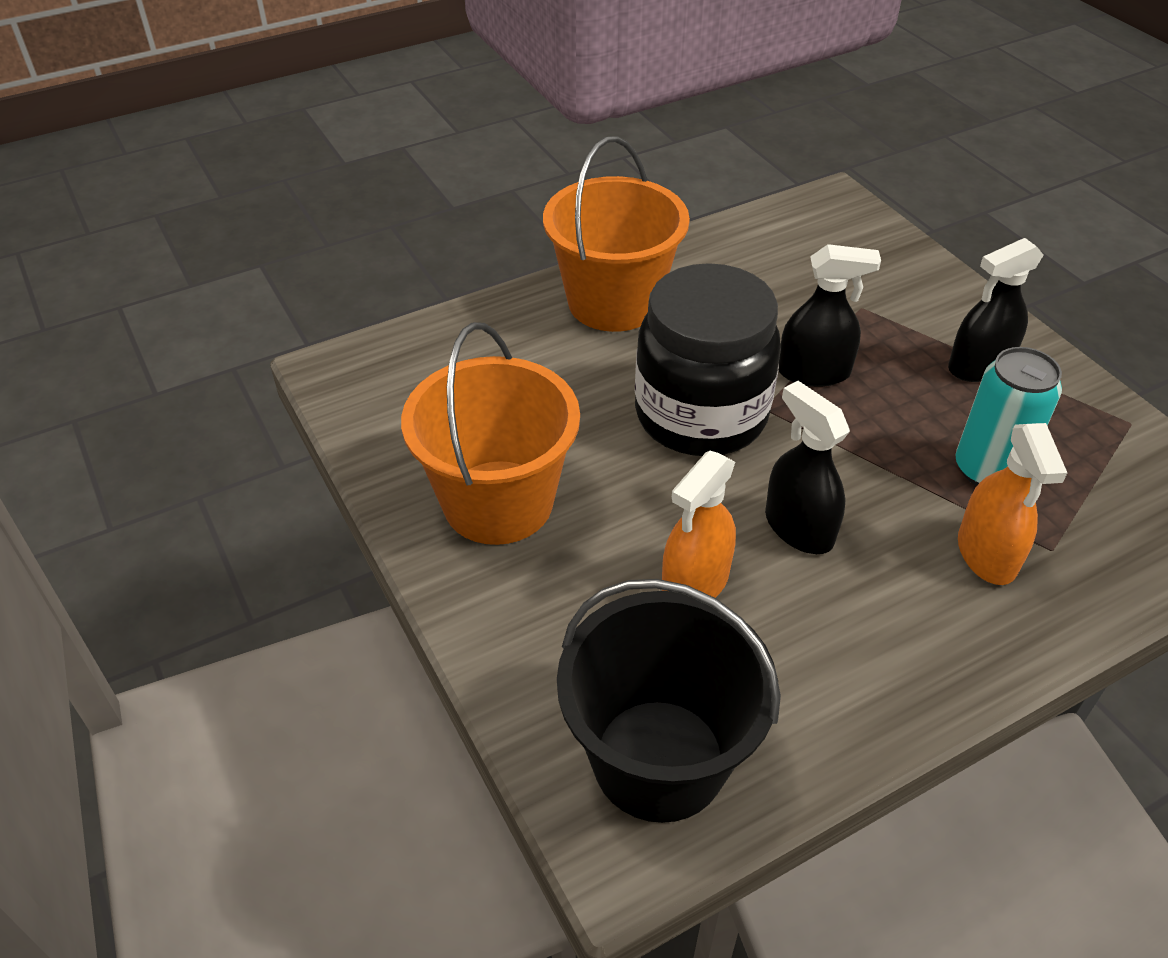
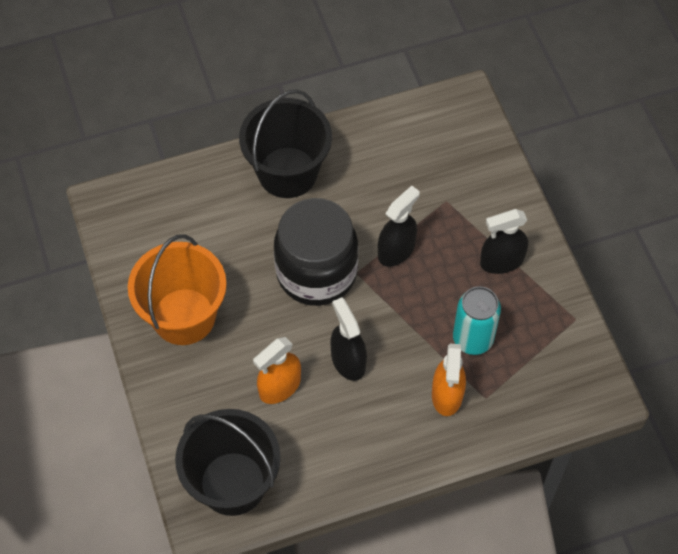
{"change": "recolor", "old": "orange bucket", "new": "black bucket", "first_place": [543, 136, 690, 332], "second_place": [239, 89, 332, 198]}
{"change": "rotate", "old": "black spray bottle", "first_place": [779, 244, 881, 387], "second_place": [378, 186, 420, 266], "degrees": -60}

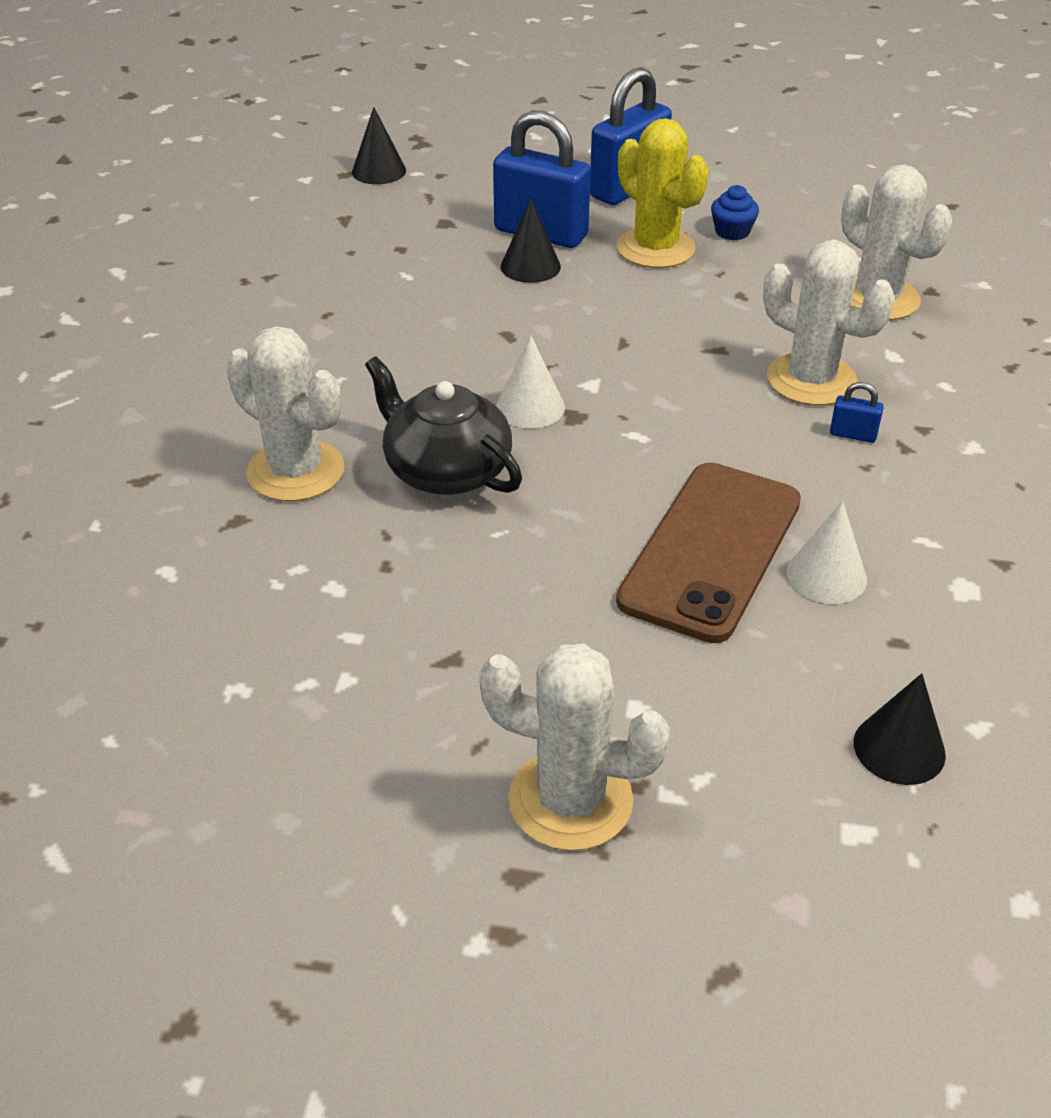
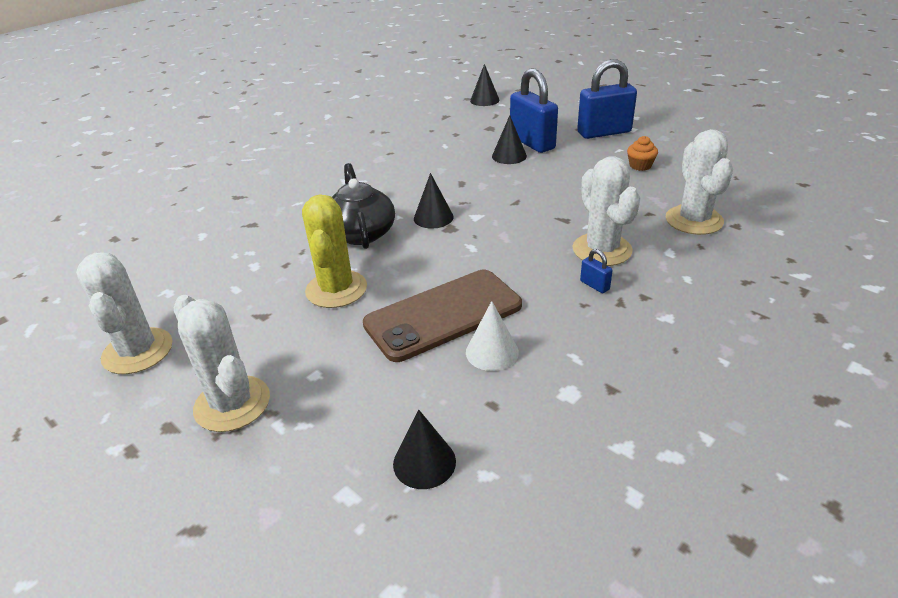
{"change": "move", "old": "yellow cactus", "first_place": [617, 118, 709, 268], "second_place": [302, 194, 367, 308]}
{"change": "recolor", "old": "blue cupcake", "new": "orange cupcake", "first_place": [711, 185, 759, 241], "second_place": [627, 136, 658, 171]}
{"change": "move", "old": "white cactus", "first_place": [226, 326, 345, 501], "second_place": [76, 253, 172, 374]}
{"change": "recolor", "old": "white cone", "new": "black cone", "first_place": [496, 335, 565, 428], "second_place": [414, 173, 454, 229]}

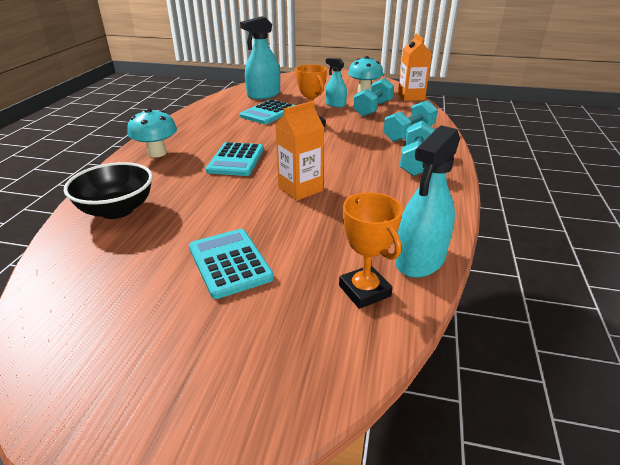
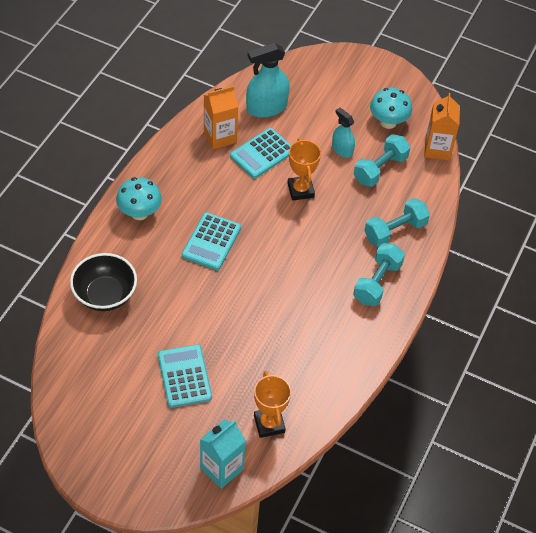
{"change": "move", "old": "orange carton", "first_place": [276, 101, 324, 201], "second_place": [204, 86, 238, 149]}
{"change": "delete", "old": "turquoise spray bottle", "first_place": [395, 125, 460, 278]}
{"change": "insert", "new": "turquoise carton", "second_place": [200, 420, 246, 489]}

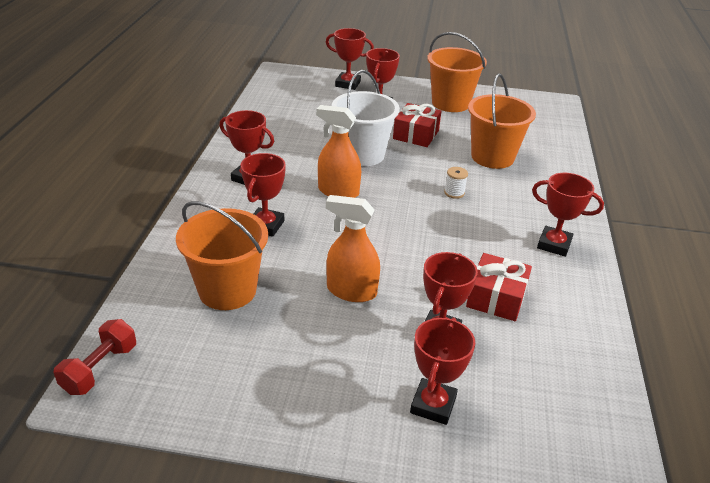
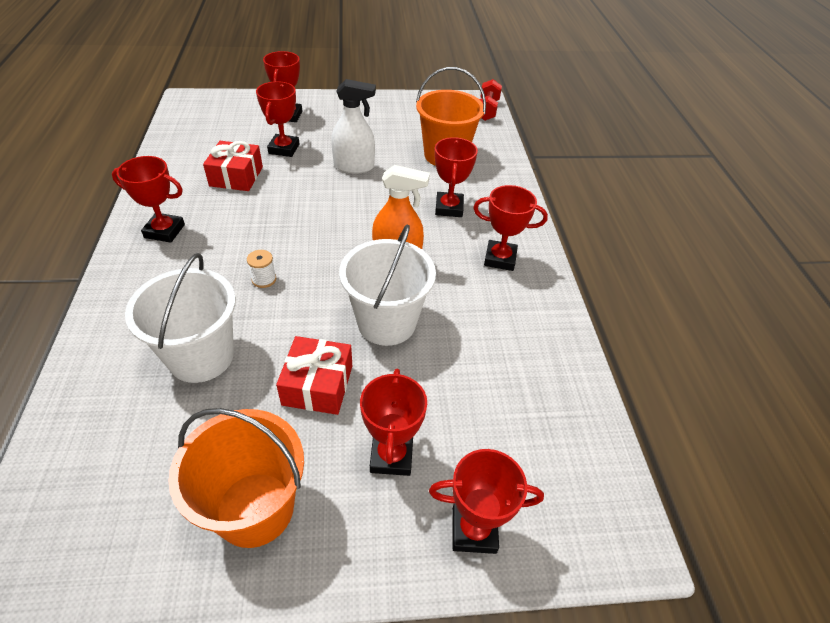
{"change": "recolor", "old": "orange bucket", "new": "white bucket", "first_place": [468, 74, 536, 169], "second_place": [125, 253, 236, 383]}
{"change": "recolor", "old": "orange spray bottle", "new": "white spray bottle", "first_place": [326, 195, 380, 302], "second_place": [331, 79, 376, 174]}

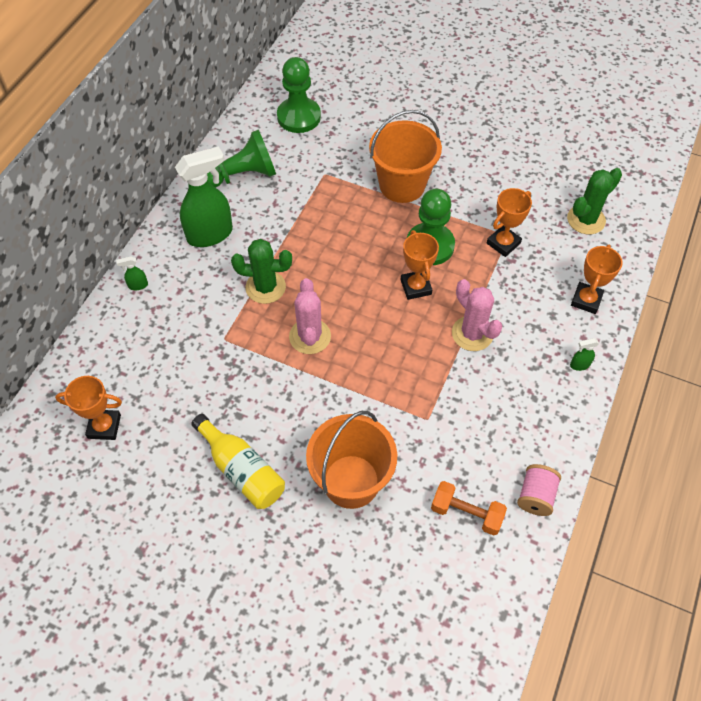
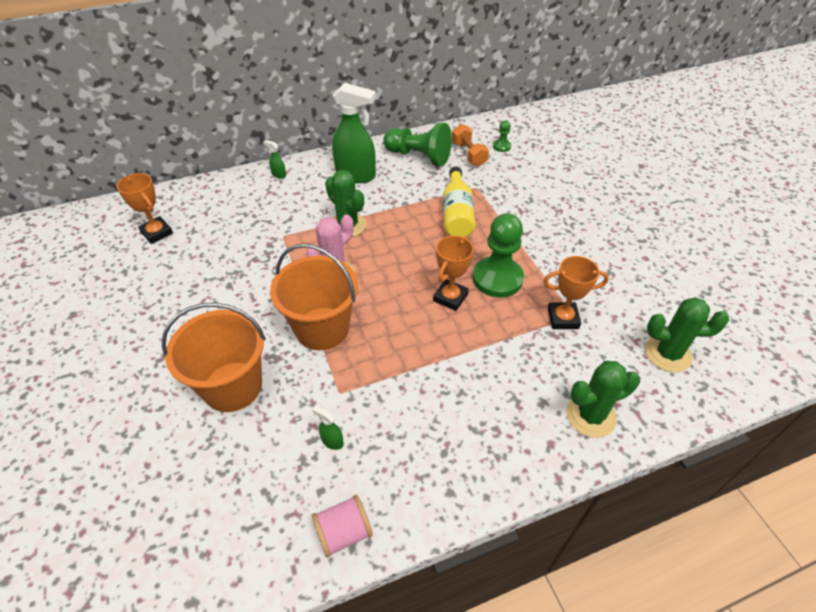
{"change": "resize", "old": "green pawn", "first_place": [277, 57, 321, 133], "second_place": [493, 120, 511, 152], "factor": 0.45}
{"change": "move", "old": "orange bucket", "first_place": [369, 110, 442, 203], "second_place": [270, 243, 358, 350]}
{"change": "replace", "old": "orange trophy", "new": "green cactus", "first_place": [571, 245, 623, 314], "second_place": [566, 361, 640, 438]}
{"change": "delete", "old": "pink cactus", "first_place": [452, 279, 503, 351]}
{"change": "move", "old": "green spray bottle", "first_place": [570, 338, 599, 371], "second_place": [312, 405, 344, 450]}
{"change": "move", "old": "yellow bottle", "first_place": [191, 414, 285, 509], "second_place": [443, 167, 475, 237]}
{"change": "move", "old": "orange dumbbell", "first_place": [431, 481, 507, 536], "second_place": [452, 124, 489, 166]}

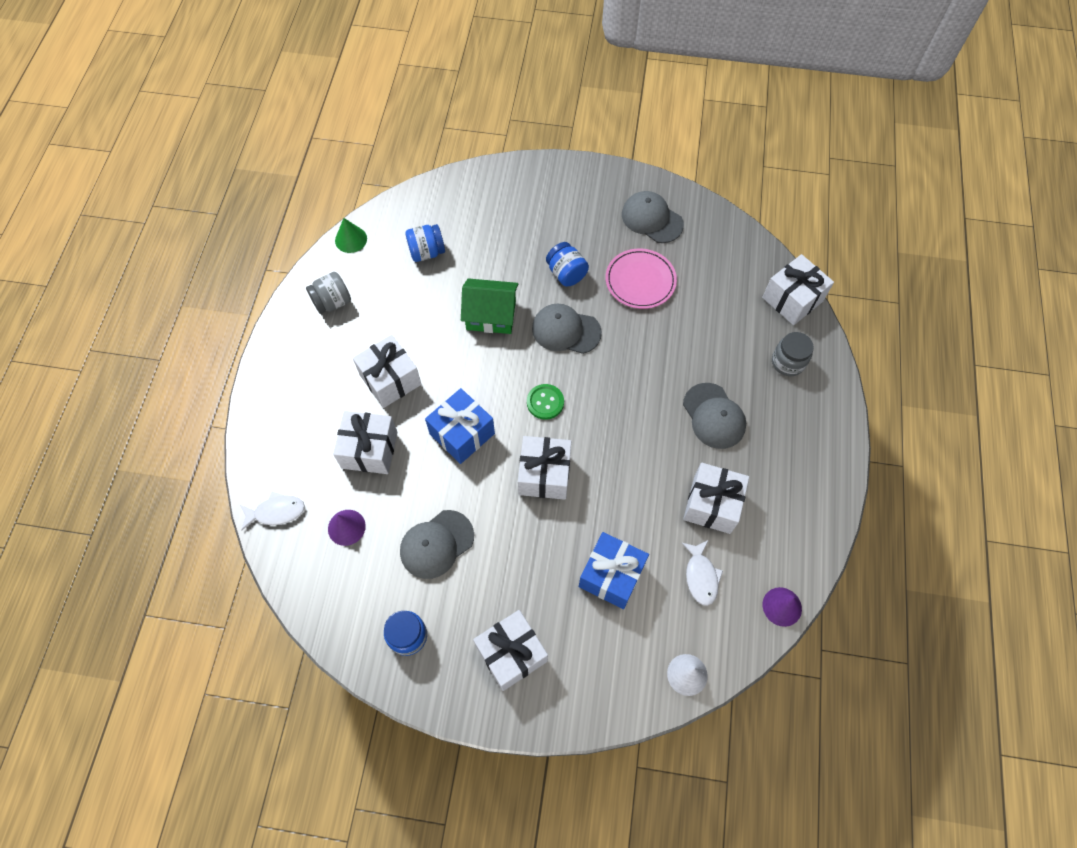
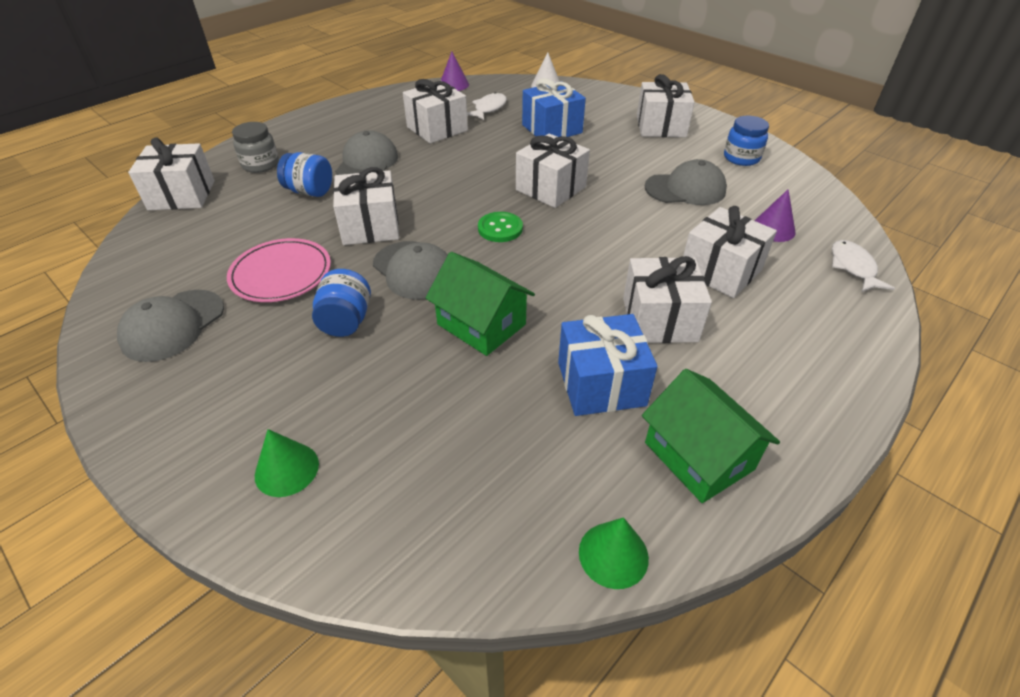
{"change": "rotate", "old": "grey cap", "first_place": [622, 191, 684, 243], "second_place": [117, 290, 224, 362], "degrees": 45}
{"change": "move", "old": "blue jar", "first_place": [405, 224, 445, 262], "second_place": [277, 152, 332, 197]}
{"change": "replace", "old": "grey jar", "new": "green house", "first_place": [306, 272, 351, 314], "second_place": [642, 369, 780, 503]}
{"change": "move", "old": "blue gift", "first_place": [425, 388, 495, 464], "second_place": [558, 314, 658, 416]}
{"change": "rotate", "old": "white fish", "first_place": [240, 492, 305, 530], "second_place": [832, 240, 895, 292], "degrees": 60}
{"change": "insert", "new": "white gift", "second_place": [333, 167, 399, 245]}
{"change": "insert", "new": "green cone", "second_place": [255, 429, 319, 497]}

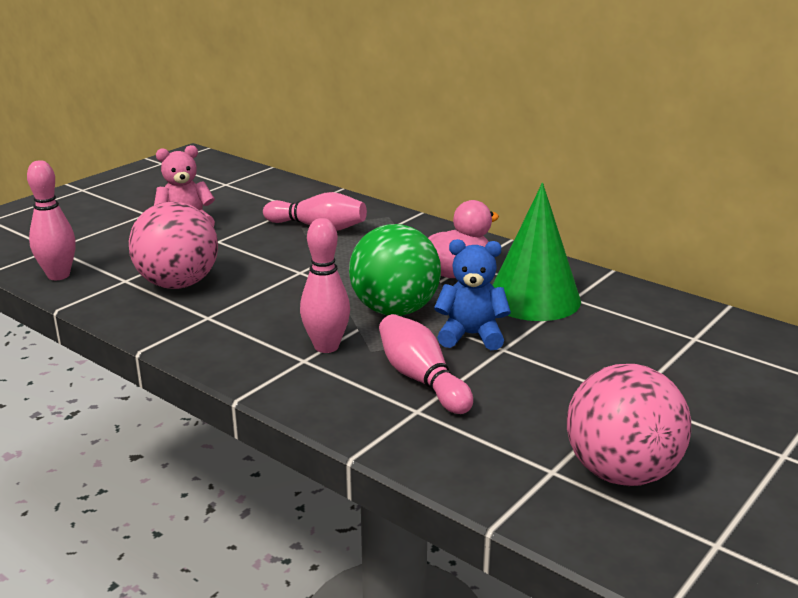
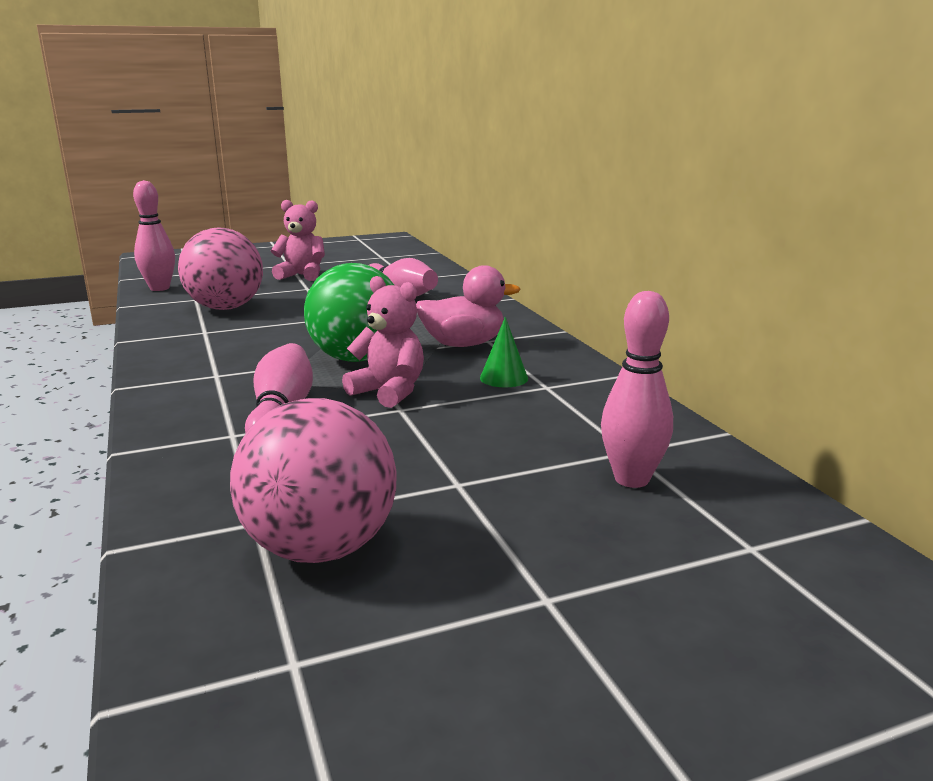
{"change": "resize", "old": "green cone", "first_place": [492, 183, 581, 321], "second_place": [480, 317, 528, 387], "factor": 0.45}
{"change": "move", "old": "pink bowling pin", "first_place": [300, 218, 350, 353], "second_place": [601, 291, 673, 488]}
{"change": "recolor", "old": "blue teddy bear", "new": "pink teddy bear", "first_place": [434, 239, 511, 350], "second_place": [342, 276, 424, 408]}

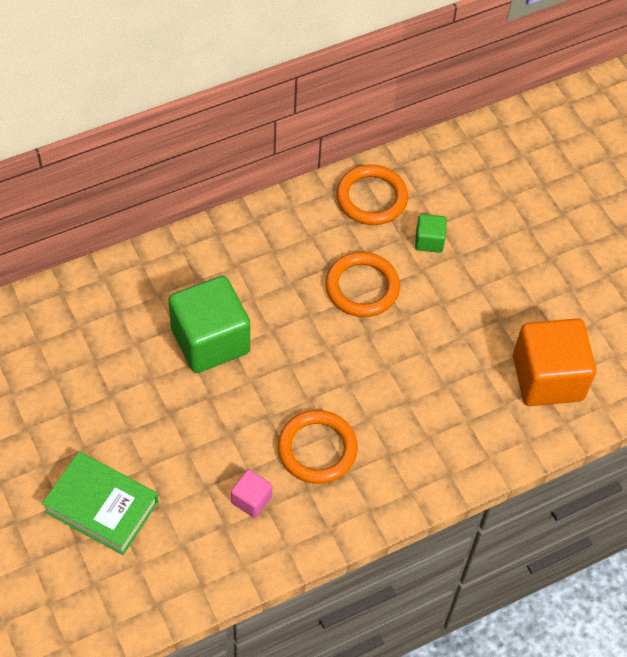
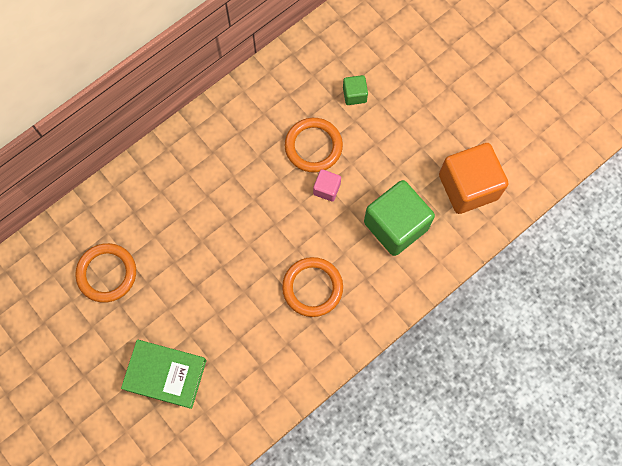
{"change": "move", "old": "orange ring", "first_place": [336, 164, 408, 225], "second_place": [75, 243, 136, 303]}
{"change": "move", "old": "green cube", "first_place": [168, 276, 250, 373], "second_place": [364, 180, 435, 256]}
{"change": "move", "old": "pink cube", "first_place": [231, 470, 272, 518], "second_place": [313, 169, 341, 202]}

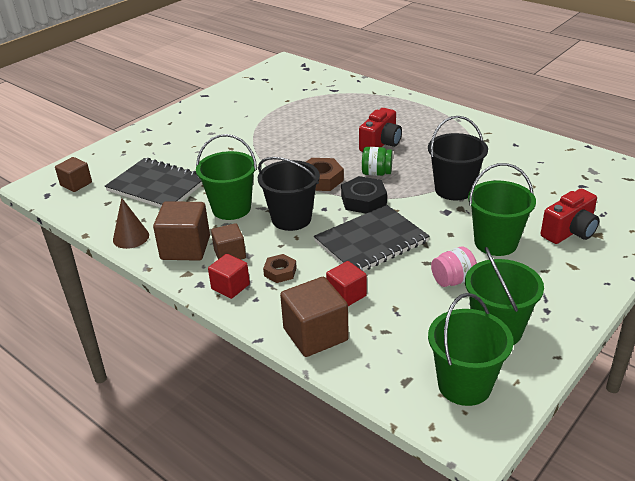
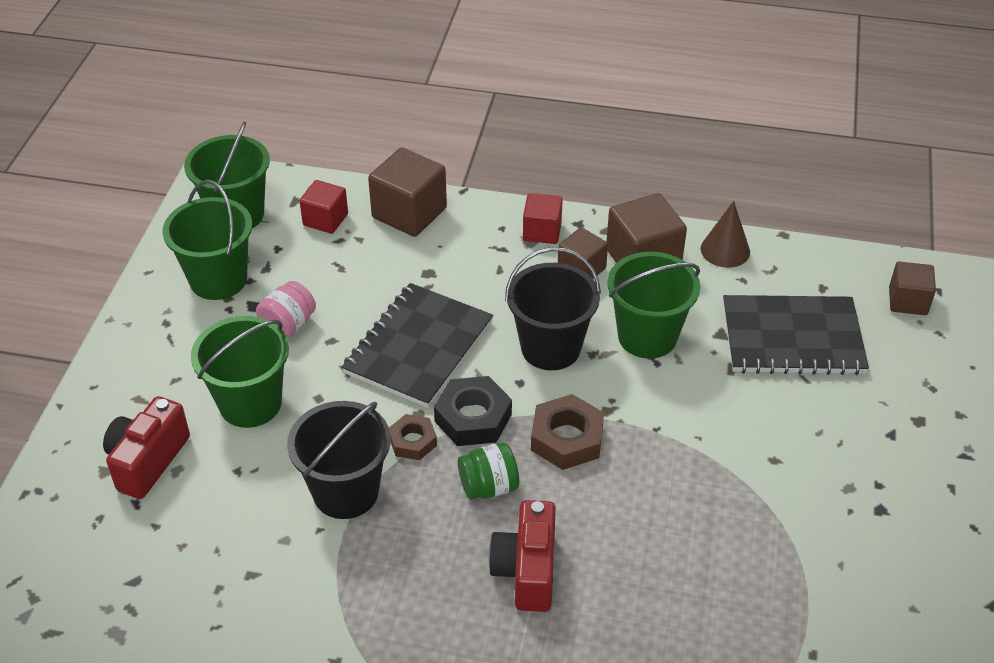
{"change": "move", "old": "brown nut", "first_place": [263, 254, 297, 283], "second_place": [389, 414, 437, 460]}
{"change": "move", "old": "red cube", "first_place": [326, 261, 367, 306], "second_place": [299, 180, 348, 234]}

